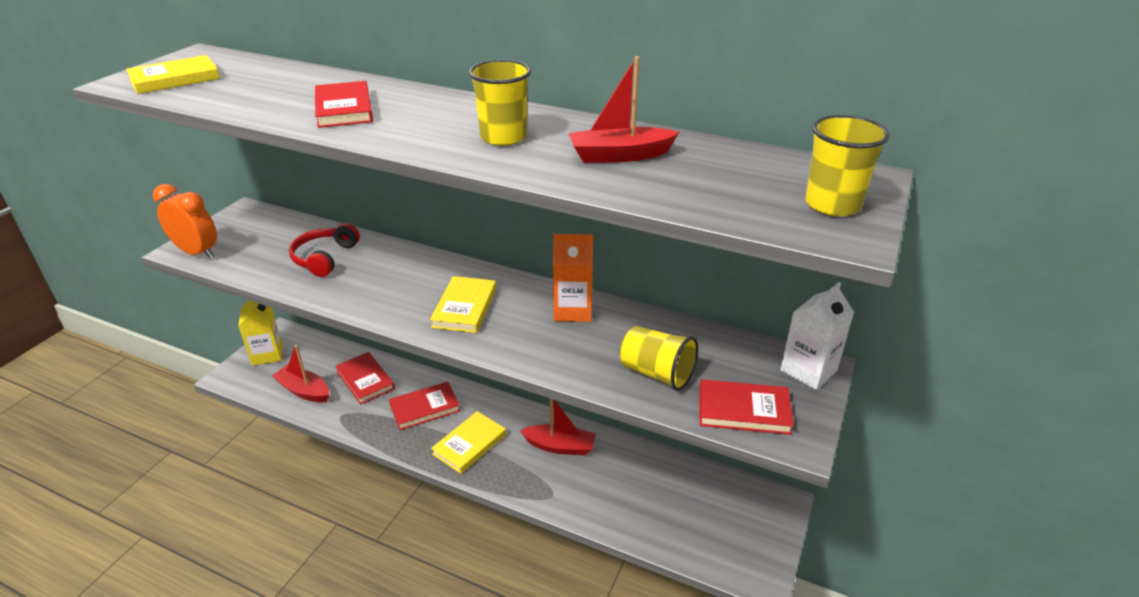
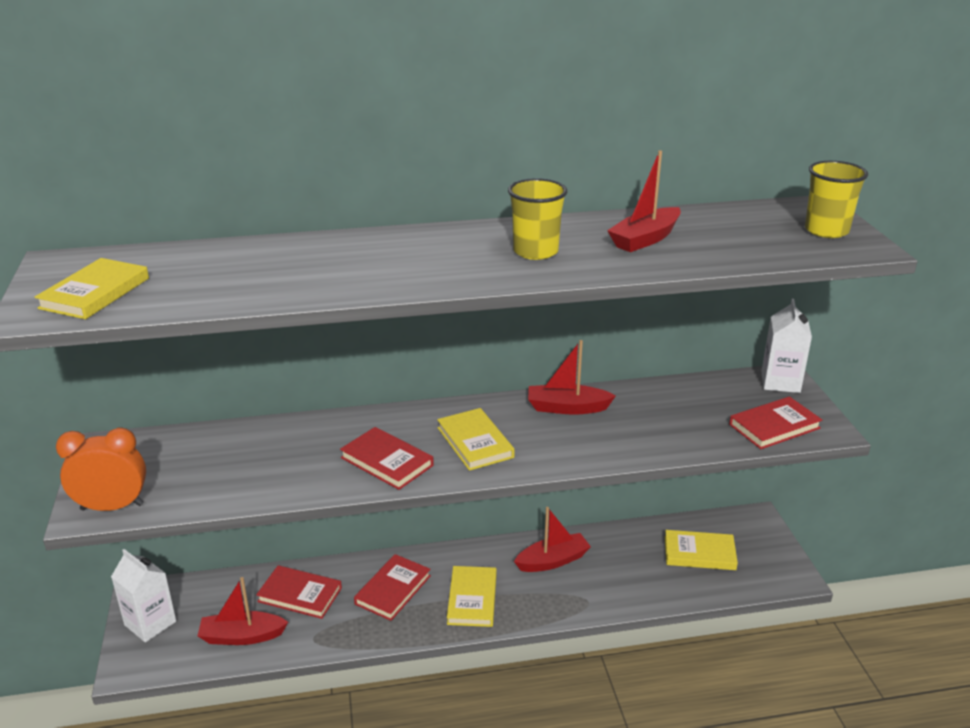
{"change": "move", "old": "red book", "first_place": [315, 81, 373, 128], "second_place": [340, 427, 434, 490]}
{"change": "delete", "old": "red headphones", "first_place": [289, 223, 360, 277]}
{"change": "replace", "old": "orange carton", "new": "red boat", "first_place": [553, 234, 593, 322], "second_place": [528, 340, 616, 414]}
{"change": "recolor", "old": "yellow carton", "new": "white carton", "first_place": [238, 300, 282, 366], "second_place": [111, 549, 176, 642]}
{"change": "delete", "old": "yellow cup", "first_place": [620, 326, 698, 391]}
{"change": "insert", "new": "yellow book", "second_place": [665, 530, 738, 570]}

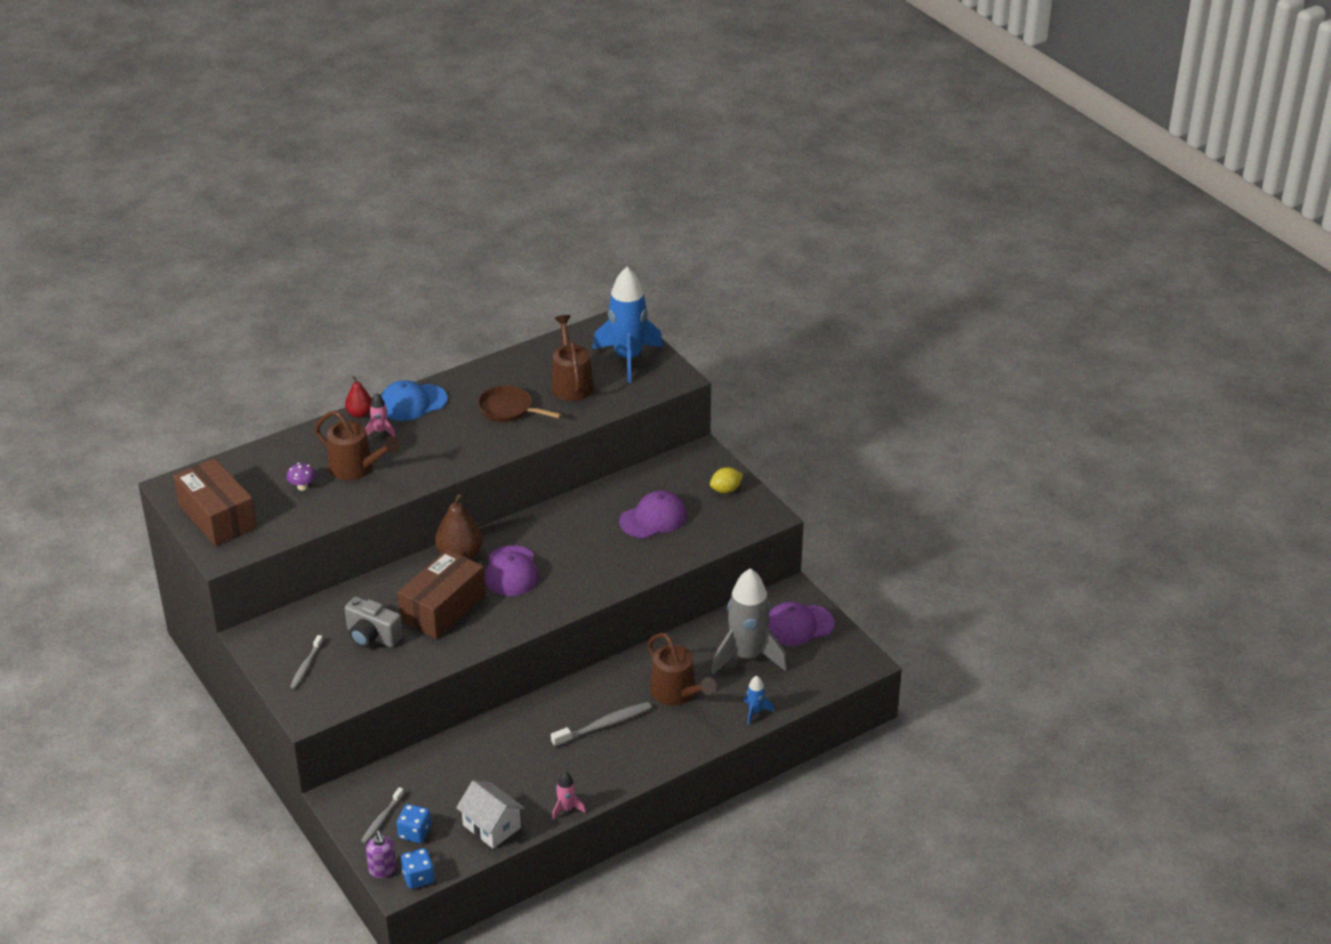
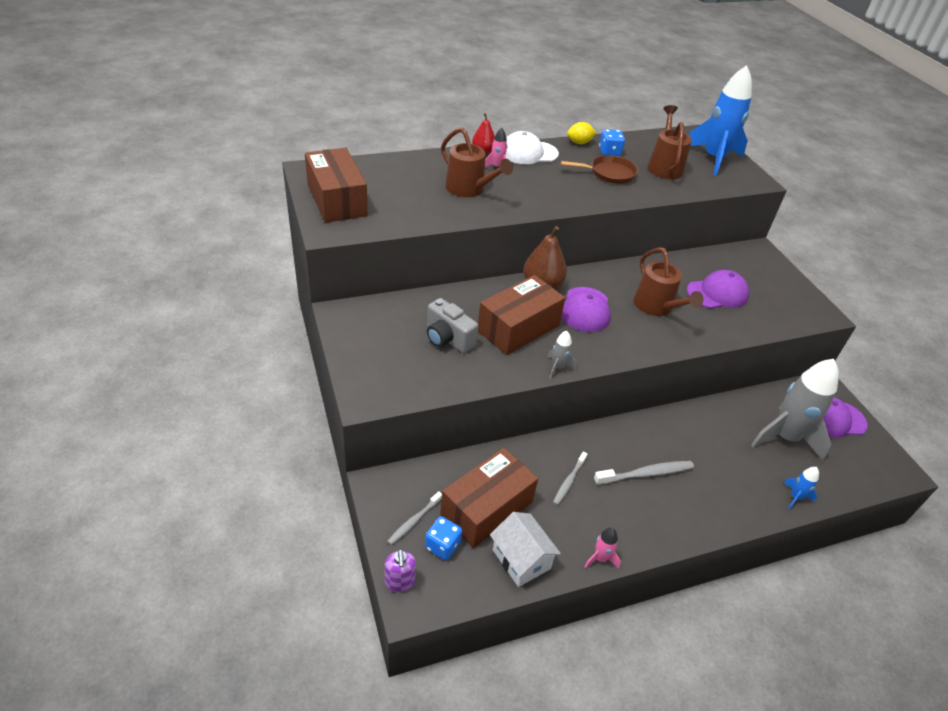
{"change": "recolor", "old": "blue cap", "new": "white cap", "first_place": [381, 380, 448, 421], "second_place": [505, 131, 559, 164]}
{"change": "rotate", "old": "brown pan", "first_place": [478, 385, 561, 422], "second_place": [561, 155, 638, 184], "degrees": 135}
{"change": "delete", "old": "purple mushroom", "first_place": [287, 463, 316, 491]}
{"change": "move", "old": "yellow lemon", "first_place": [710, 467, 743, 493], "second_place": [567, 122, 596, 144]}
{"change": "move", "old": "brown watering can", "first_place": [647, 633, 716, 706], "second_place": [634, 247, 703, 316]}
{"change": "move", "old": "grey toothbrush", "first_place": [290, 635, 323, 689], "second_place": [553, 452, 587, 506]}
{"change": "move", "old": "blue dice", "first_place": [401, 848, 434, 889], "second_place": [599, 129, 625, 156]}
{"change": "insert", "new": "grey rocket", "second_place": [548, 331, 577, 379]}
{"change": "insert", "new": "brown box", "second_place": [440, 448, 538, 548]}

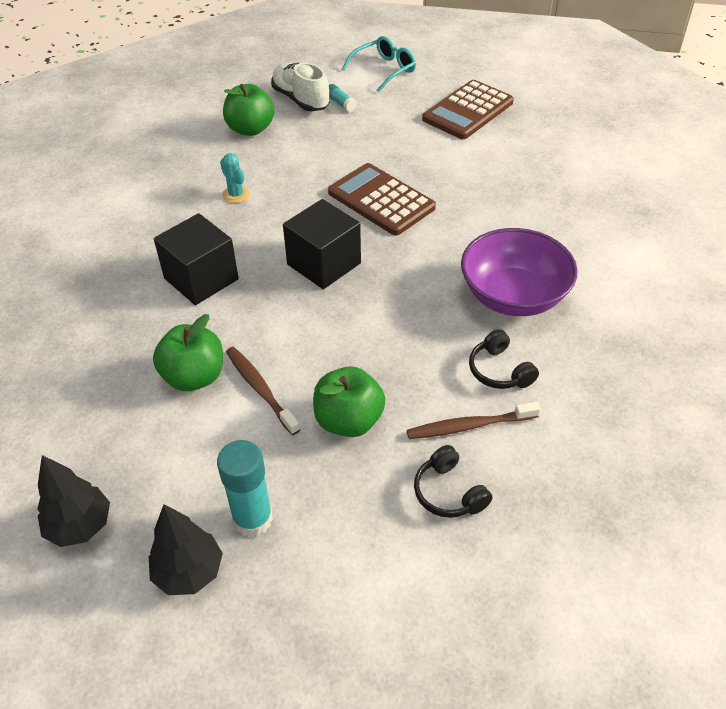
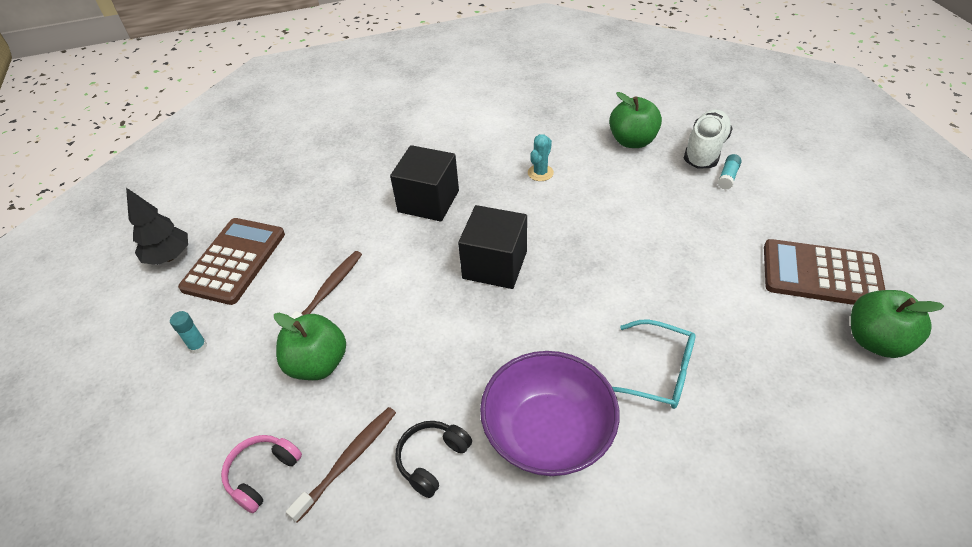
{"change": "move", "old": "turquoise glasses", "first_place": [342, 36, 416, 93], "second_place": [612, 319, 695, 409]}
{"change": "move", "old": "brown calculator", "first_place": [328, 163, 436, 235], "second_place": [178, 218, 285, 305]}
{"change": "move", "old": "green apple", "first_place": [153, 314, 223, 391], "second_place": [851, 290, 944, 358]}
{"change": "rotate", "old": "brown toothbrush", "first_place": [407, 402, 540, 439], "second_place": [286, 407, 396, 523], "degrees": 75}
{"change": "resize", "old": "turquoise glue stick", "first_place": [217, 440, 273, 537], "second_place": [170, 311, 207, 354], "factor": 0.52}
{"change": "recolor", "old": "black headphones", "new": "pink headphones", "first_place": [414, 445, 492, 518], "second_place": [221, 435, 302, 513]}
{"change": "delete", "old": "black tree", "first_place": [149, 504, 223, 595]}

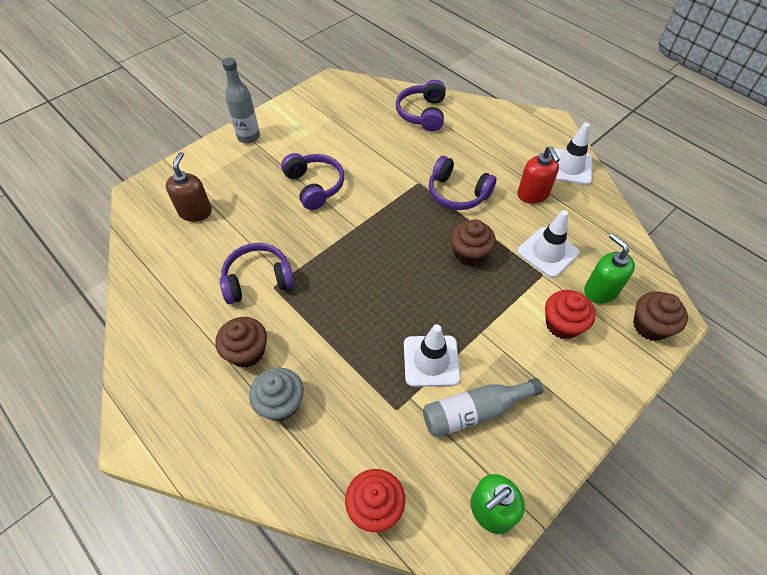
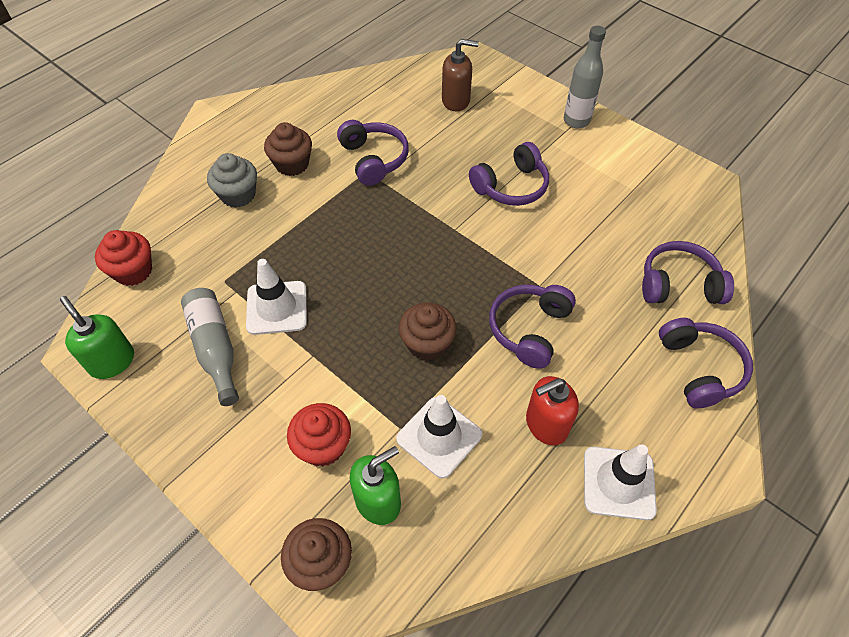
{"change": "insert", "new": "purple headphones", "second_place": [659, 318, 753, 408]}

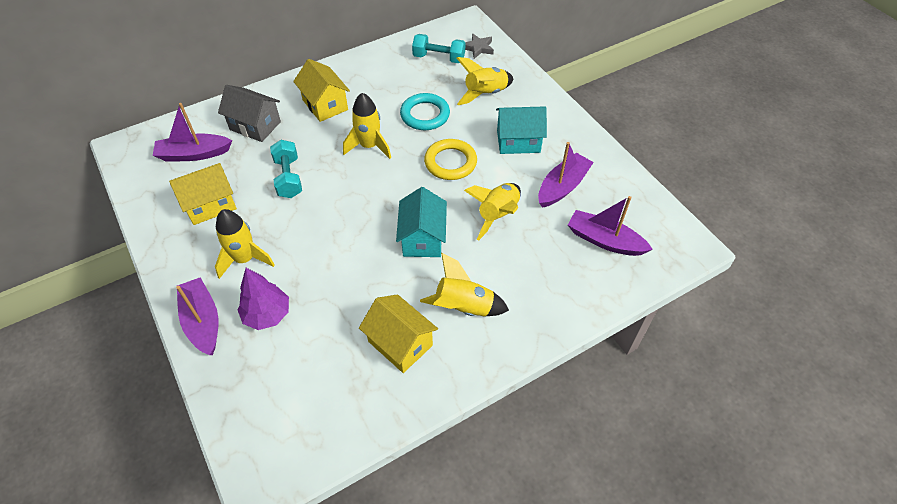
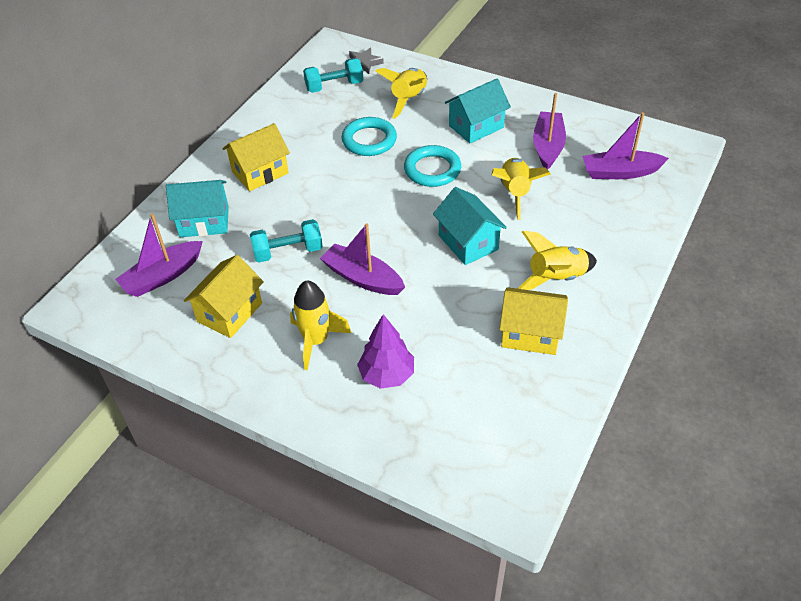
{"change": "rotate", "old": "yellow house", "first_place": [293, 59, 350, 122], "second_place": [222, 123, 290, 191], "degrees": -60}
{"change": "recolor", "old": "grey house", "new": "turquoise house", "first_place": [218, 85, 281, 142], "second_place": [166, 180, 229, 237]}
{"change": "delete", "old": "yellow rocket", "first_place": [343, 93, 391, 159]}
{"change": "recolor", "old": "yellow ring", "new": "turquoise ring", "first_place": [424, 139, 477, 180], "second_place": [404, 145, 461, 187]}
{"change": "rotate", "old": "turquoise dumbbell", "first_place": [270, 140, 302, 198], "second_place": [250, 219, 323, 262], "degrees": -60}
{"change": "move", "old": "purple boat", "first_place": [176, 277, 218, 355], "second_place": [320, 223, 405, 295]}

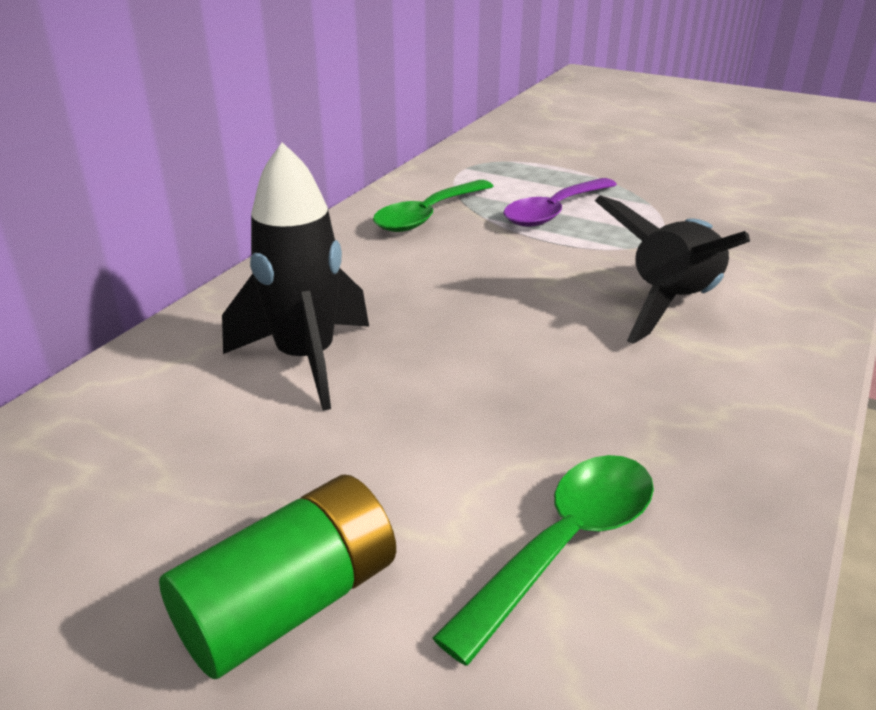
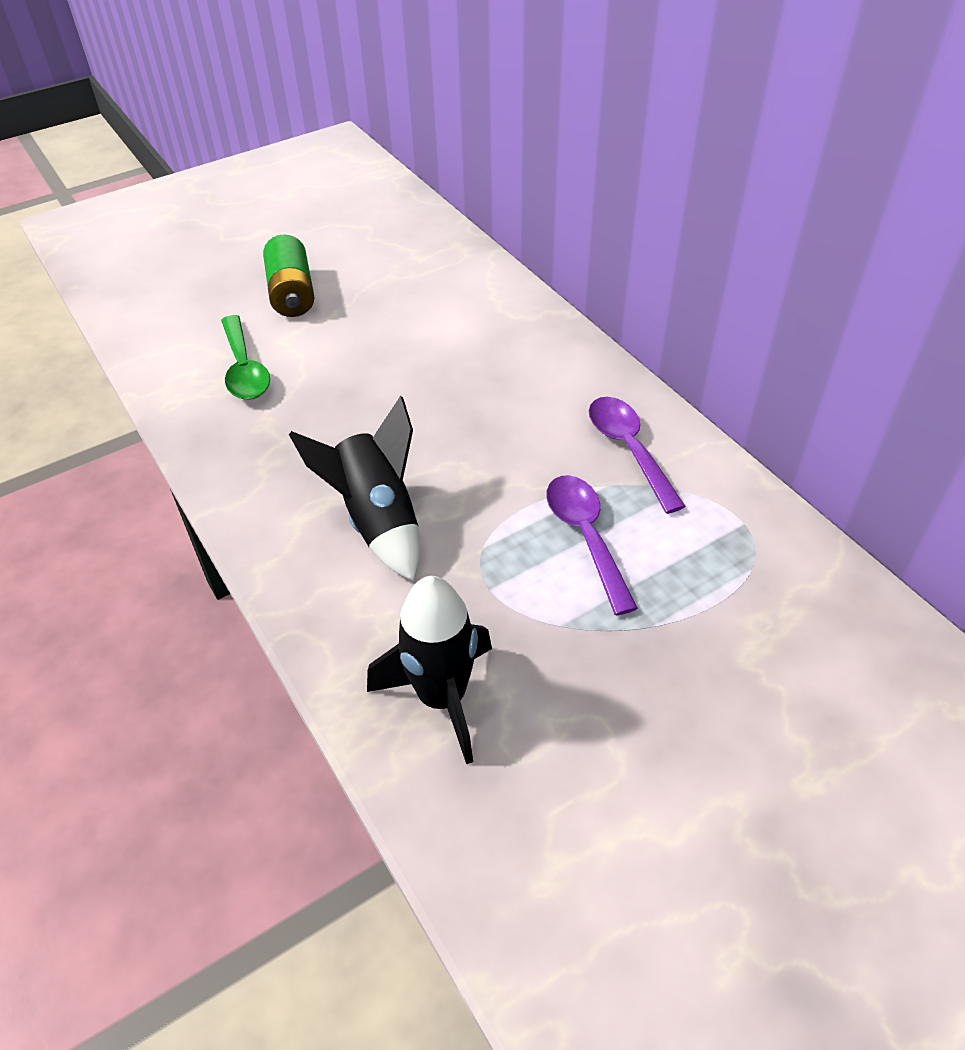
{"change": "move", "old": "black rocket", "first_place": [222, 142, 369, 411], "second_place": [367, 576, 492, 764]}
{"change": "recolor", "old": "green spoon", "new": "purple spoon", "first_place": [373, 180, 493, 232], "second_place": [589, 397, 686, 514]}

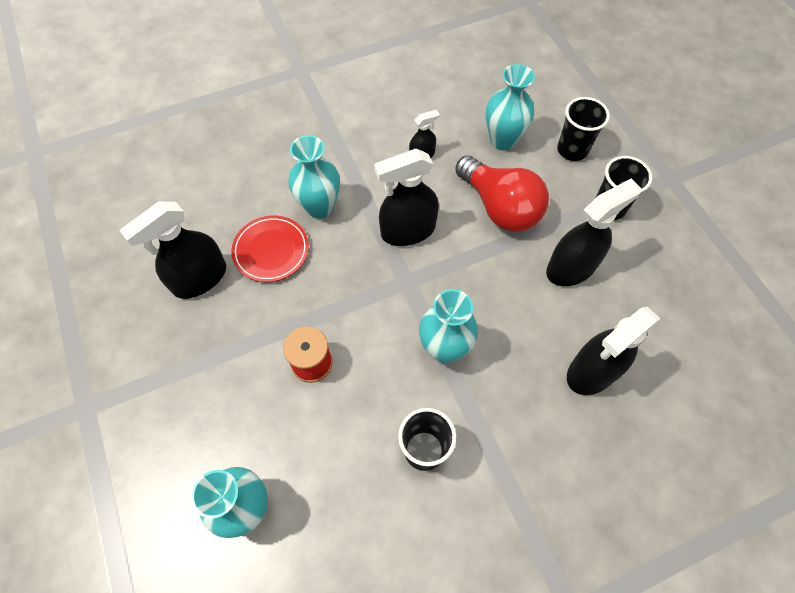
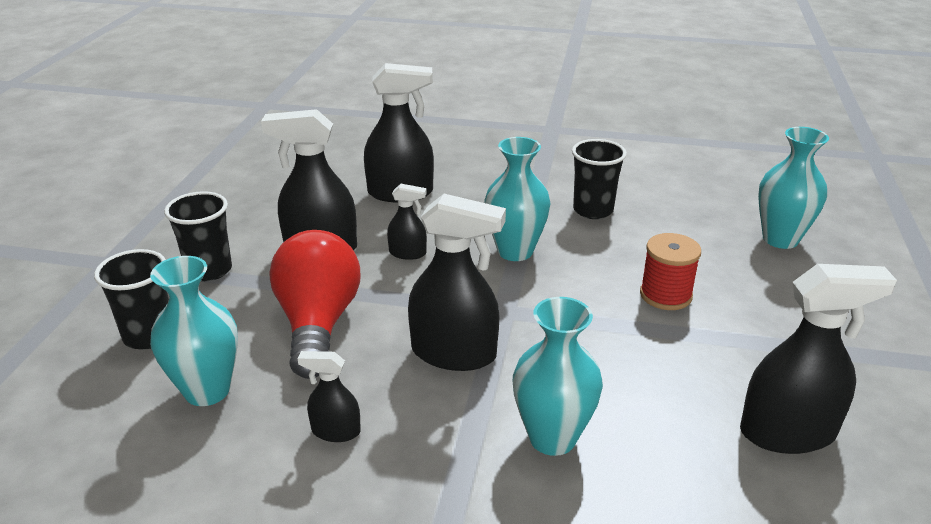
{"change": "delete", "old": "red plate", "first_place": [231, 216, 309, 282]}
{"change": "insert", "new": "black spray bottle", "second_place": [387, 184, 427, 260]}

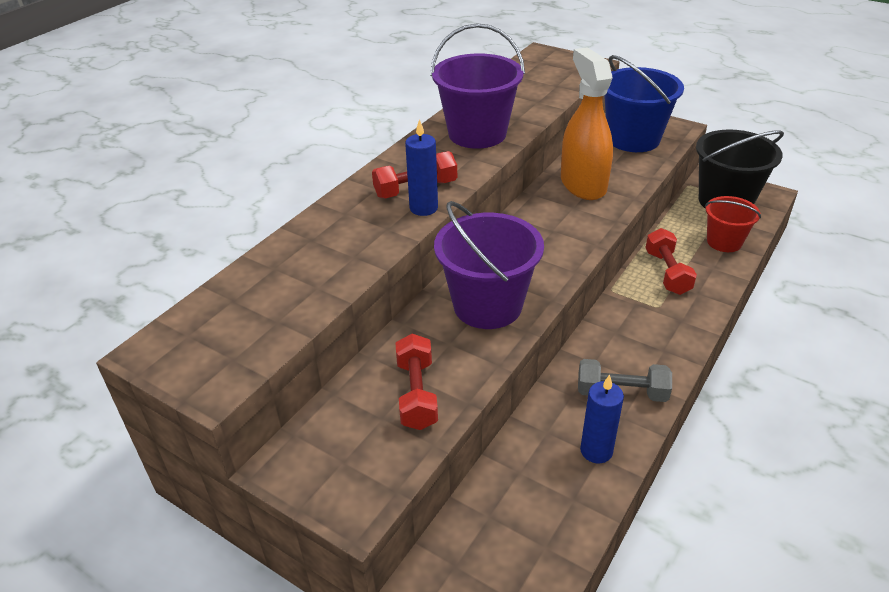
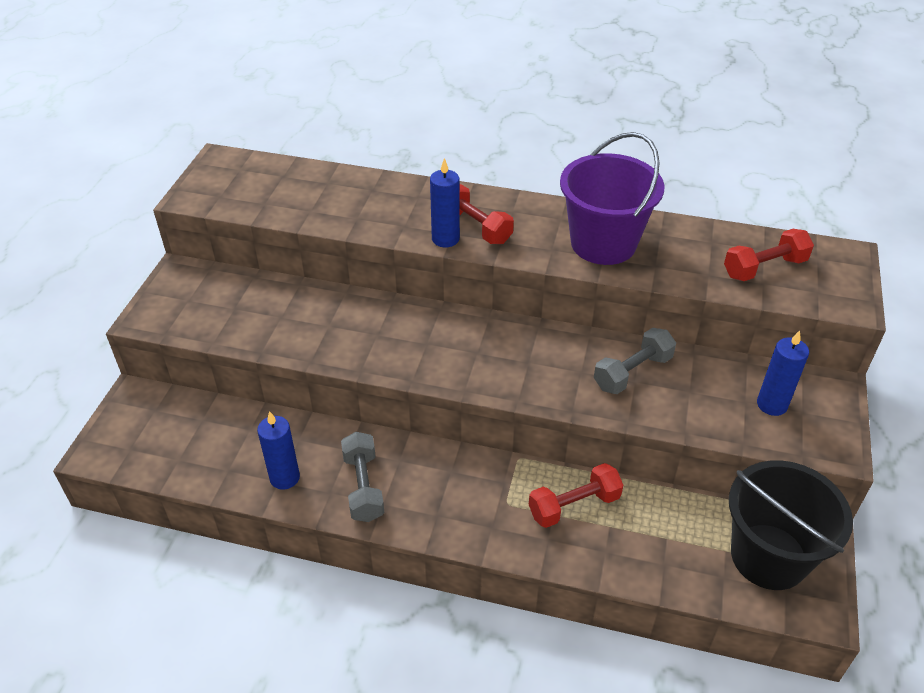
{"change": "replace", "old": "orange spray bottle", "new": "grey dumbbell", "first_place": [561, 47, 613, 200], "second_place": [594, 328, 676, 394]}
{"change": "replace", "old": "blue bucket", "new": "blue candle", "first_place": [604, 55, 684, 152], "second_place": [757, 330, 809, 416]}
{"change": "delete", "old": "red bucket", "first_place": [705, 196, 761, 252]}
{"change": "delete", "old": "purple bucket", "first_place": [434, 201, 544, 329]}
{"change": "move", "old": "red dumbbell", "first_place": [395, 334, 438, 430], "second_place": [724, 229, 814, 281]}

